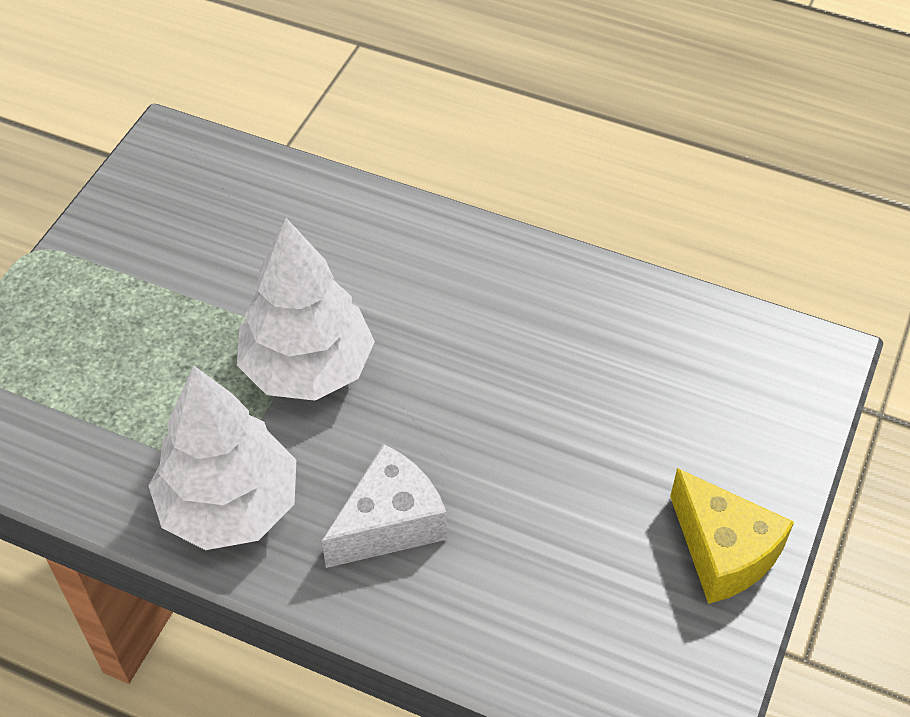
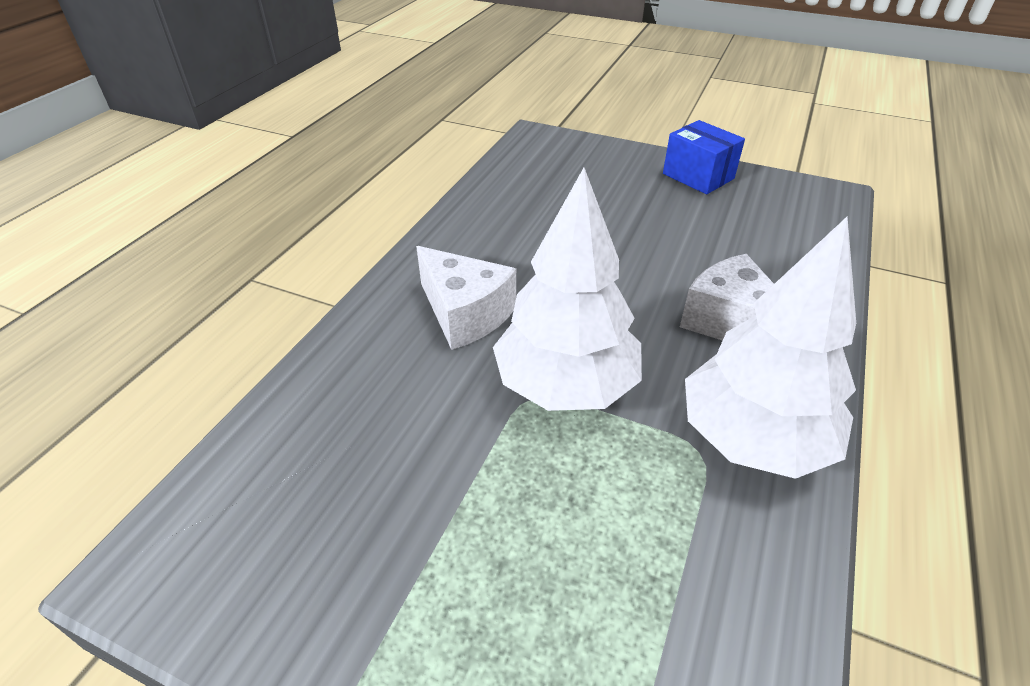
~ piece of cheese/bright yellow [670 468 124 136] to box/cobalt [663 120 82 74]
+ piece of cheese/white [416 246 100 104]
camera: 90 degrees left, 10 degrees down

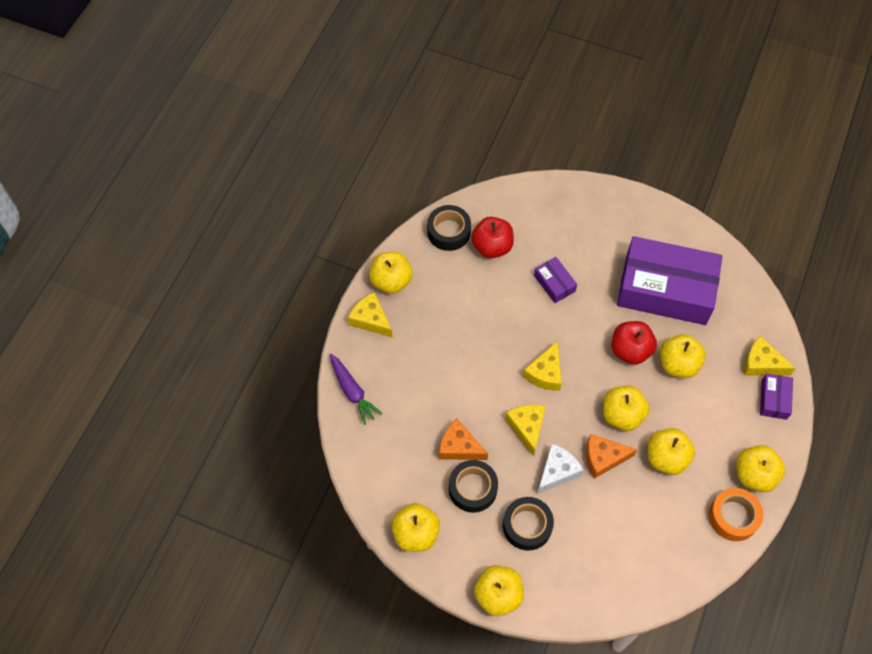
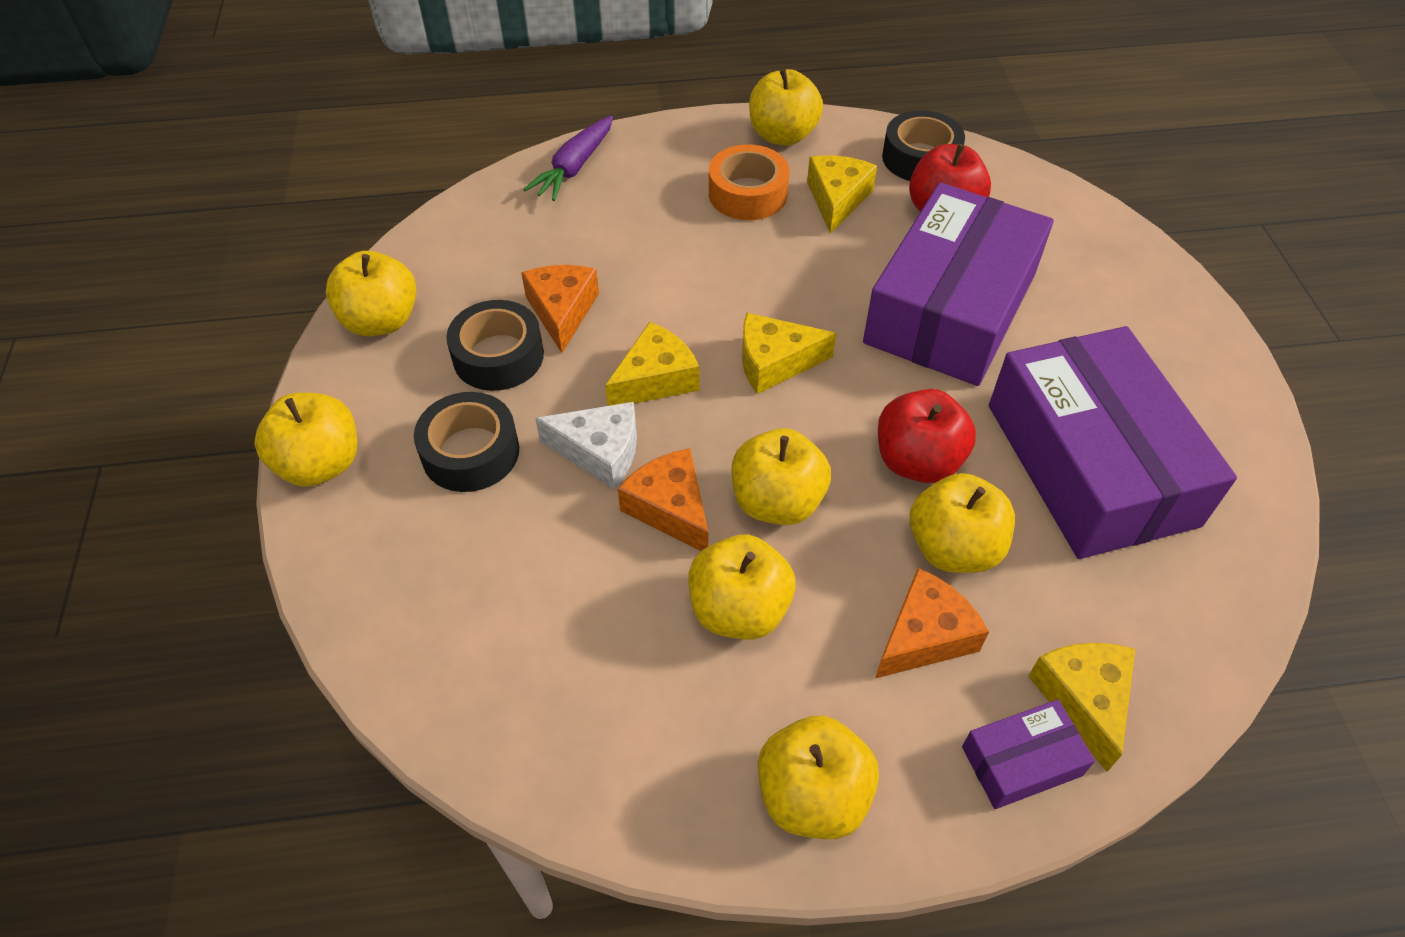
~ piece of cheese/bright yellow [348 292 44 45] to [807 155 70 78]
~ box/royal purple [534 257 43 46] = [863 182 191 204] x2.39
~ tape/orange-coloured [709 488 54 53] to [709 145 81 75]
+ piece of cheese/orange-coloured [875 568 114 110]
camera: 60 degrees right, 10 degrees down

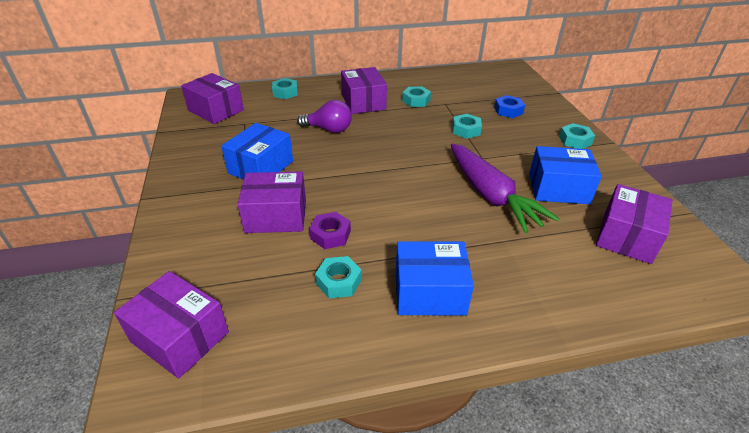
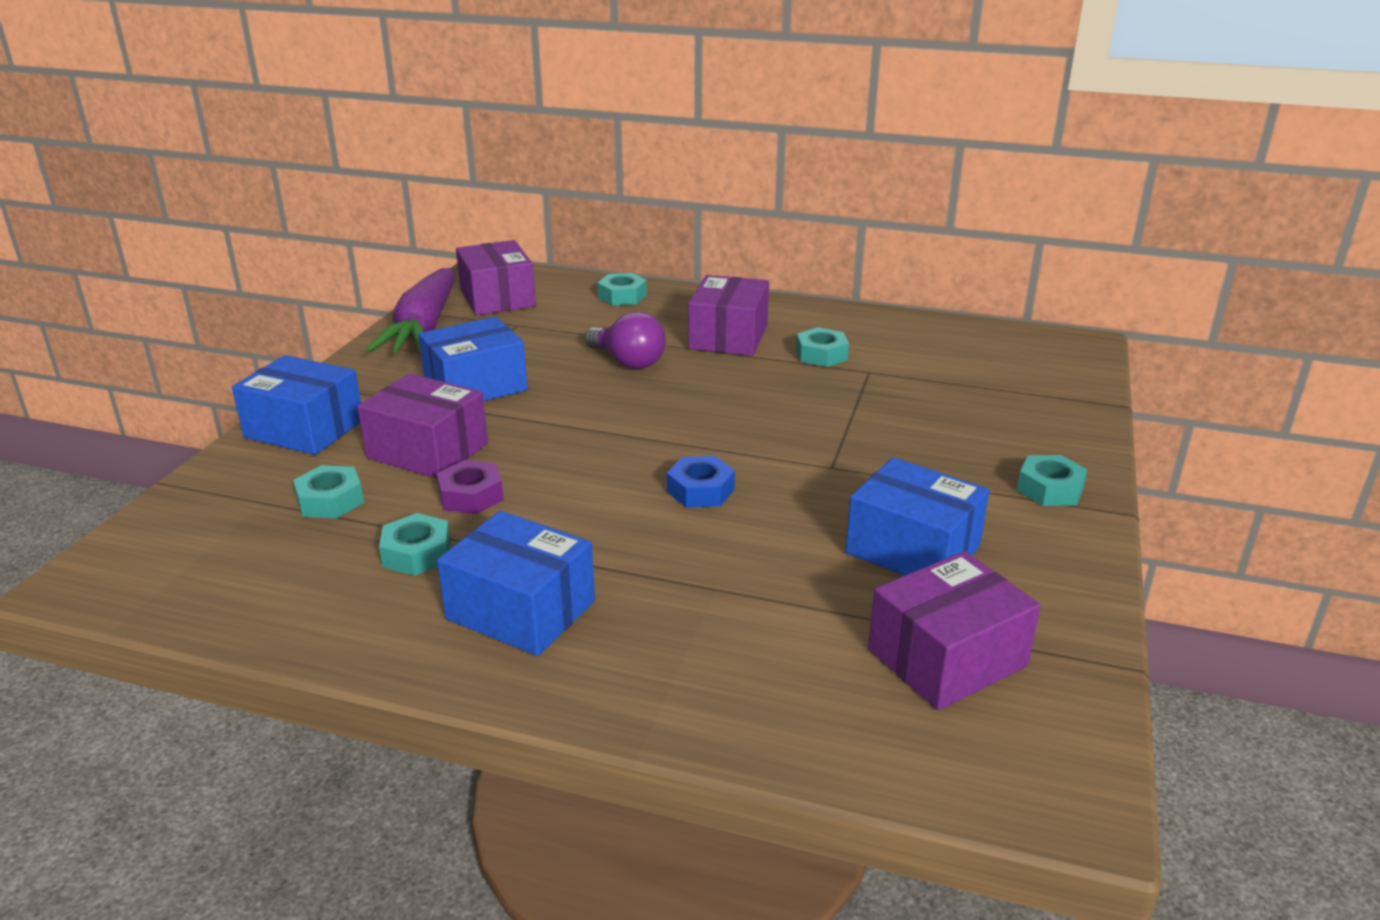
- box/royal purple [114 271 115 108]
~ carrot/royal purple [451 143 108 90] to [366 268 89 85]
~ hexagon nut/turquoise [452 114 30 25] to [293 465 71 53]
~ hexagon nut/cobalt [494 95 31 23] to [667 456 68 52]
+ box/cobalt [232 355 129 100]
camera: 30 degrees right, 10 degrees down

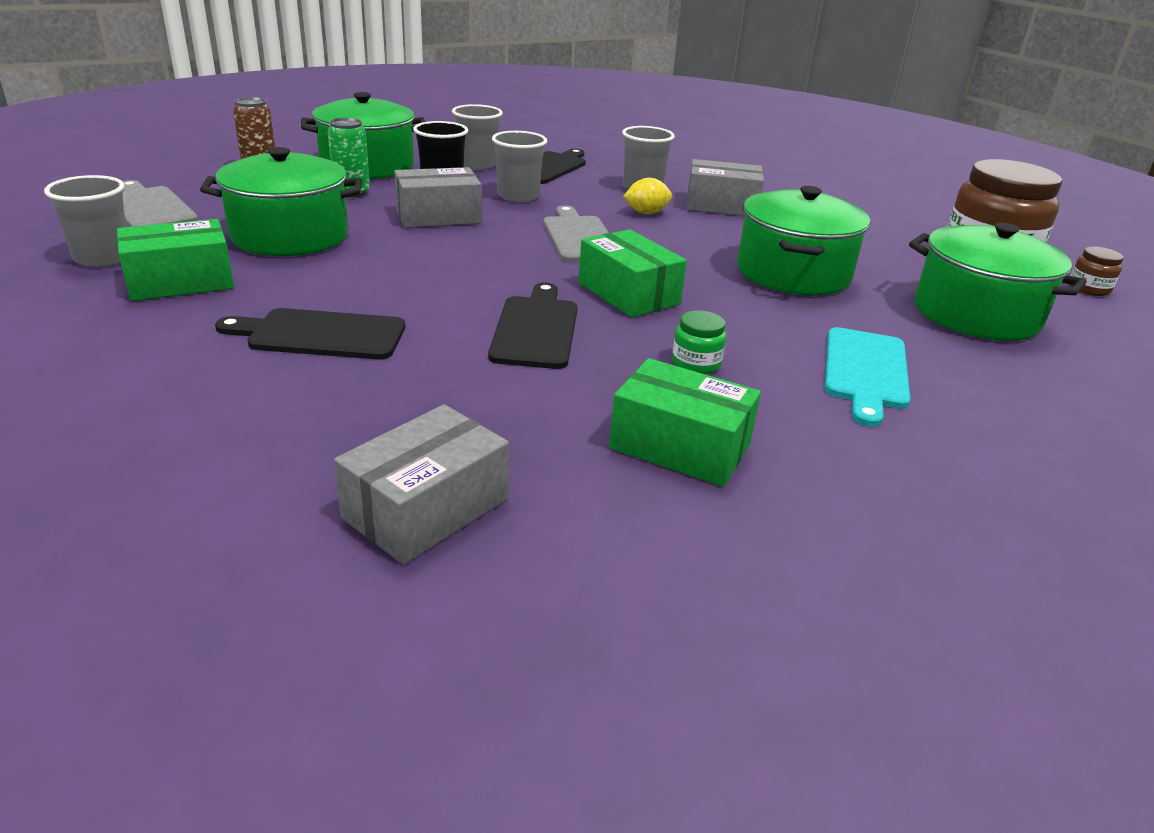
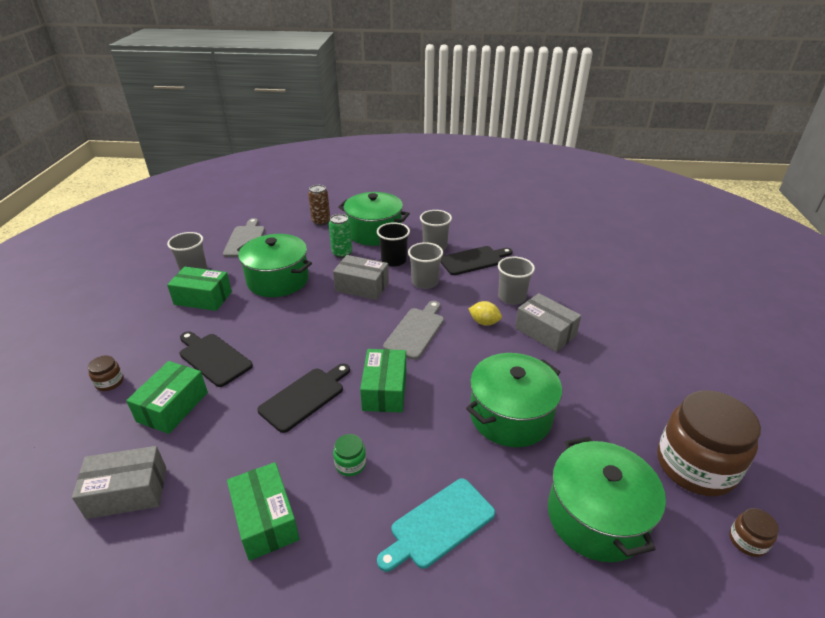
+ preserve jar/russet [88 356 36 35]
+ box/emerald [126 361 82 73]
camera: 40 degrees right, 5 degrees up

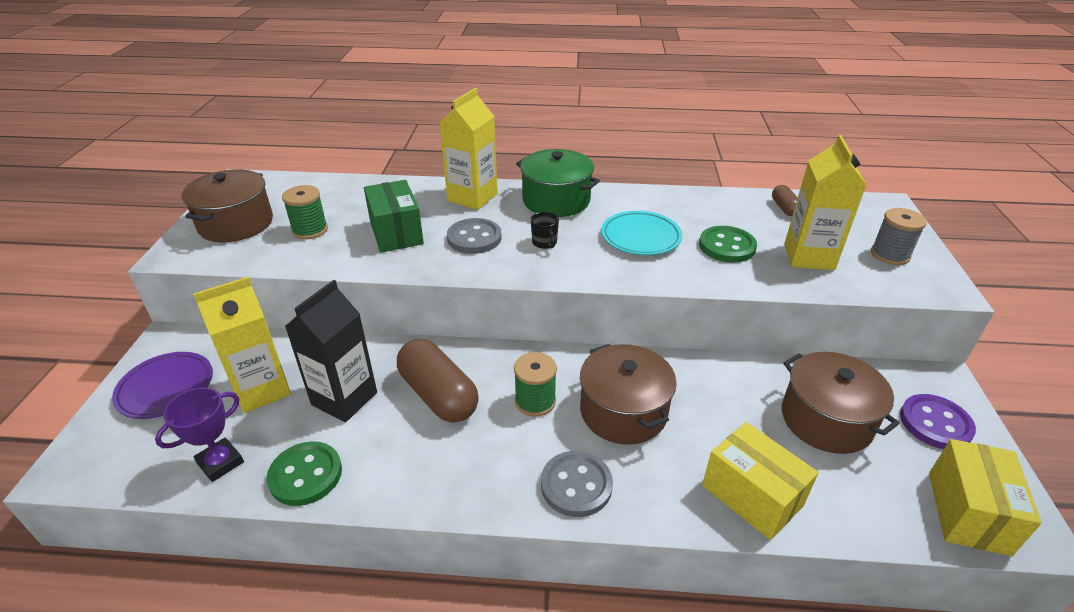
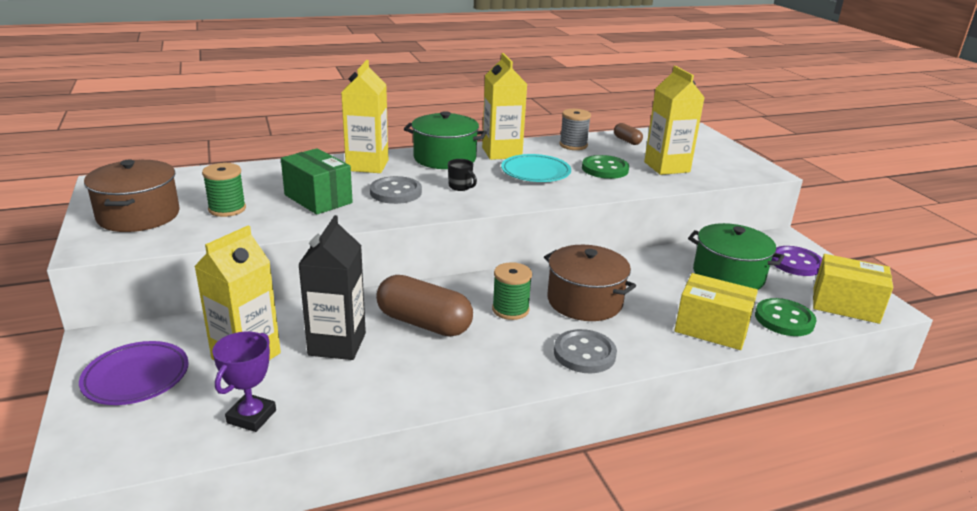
~ shirt button/emerald [266 441 76 65] to [755 298 61 38]
~ cooking pot/russet [782 352 118 102] to cooking pot/emerald [688 223 96 67]
~ bobbin/ash-grey [871 208 56 57] to [559 109 32 41]
~ box/bright yellow [929 439 113 117] = [813 254 80 70] 60 degrees counterclockwise
+ carton/bright yellow [482 53 45 107]
camera: 25 degrees left, 10 degrees down

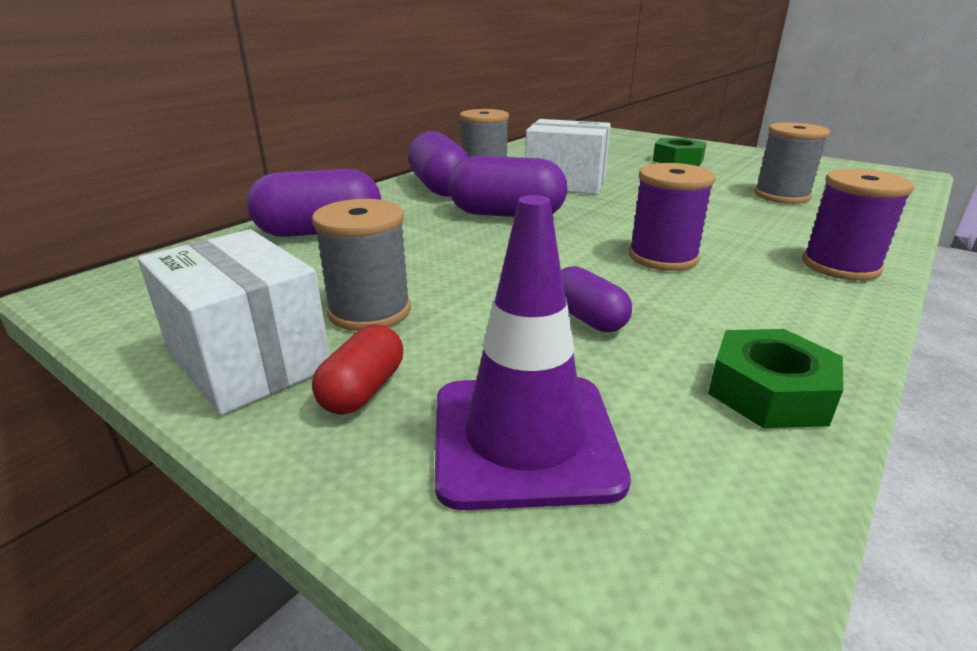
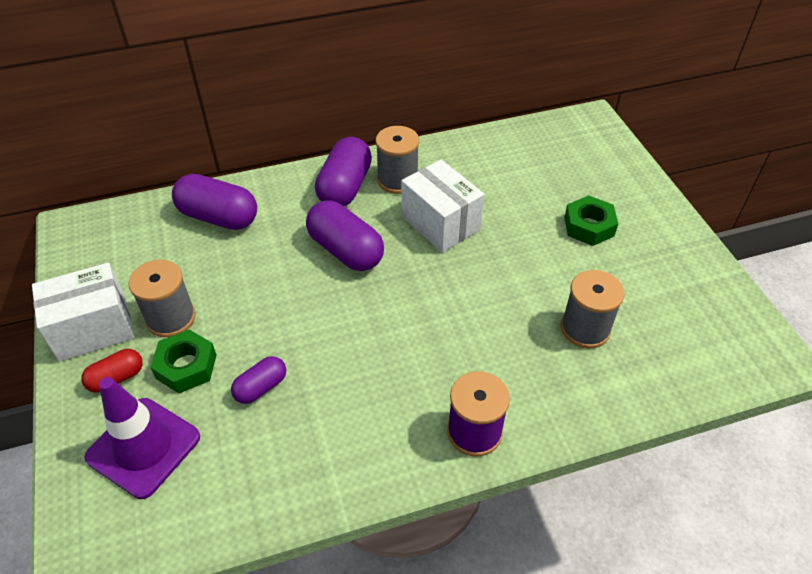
~ box/white [138 229 192 186] = [32 262 103 100] 75 degrees clockwise
~ pill/royal purple [561 266 71 66] = [231 356 55 48] 45 degrees clockwise
- bobbin/royal purple [629 163 87 108]
~ hexagon nut/emerald [708 329 135 99] to [150 330 67 63]
camera: 35 degrees right, 20 degrees up

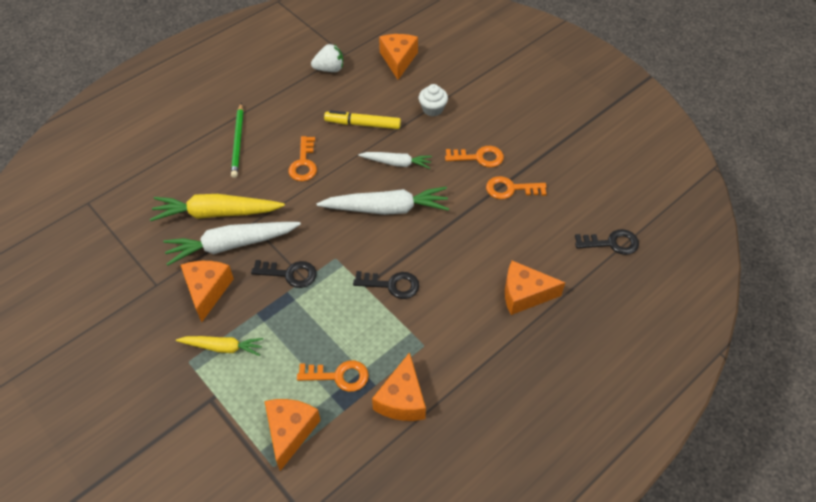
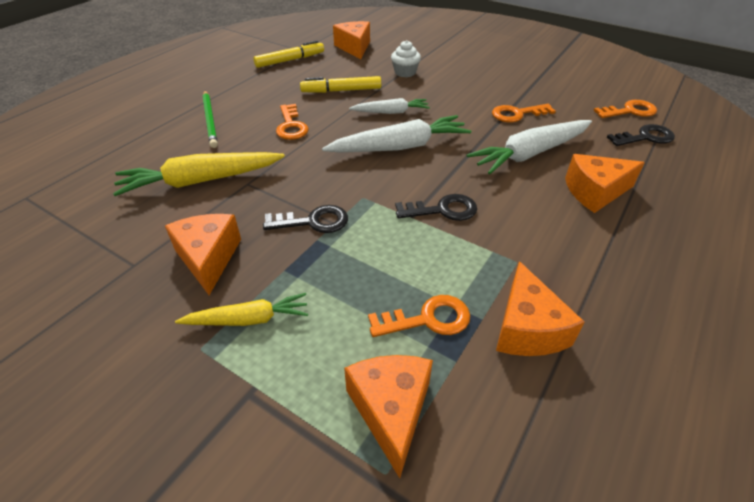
~ carrot/white [163 222 138 44] to [466 120 126 54]
~ strawberry/white [311 44 32 28] to felt pen/bright yellow [254 40 70 28]
~ door key/orange-coloured [445 146 59 21] to [593 100 64 18]
camera: 15 degrees left, 10 degrees down

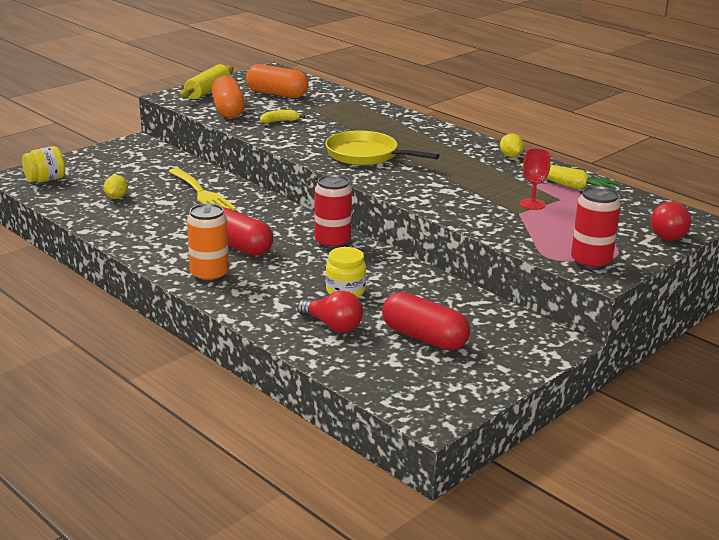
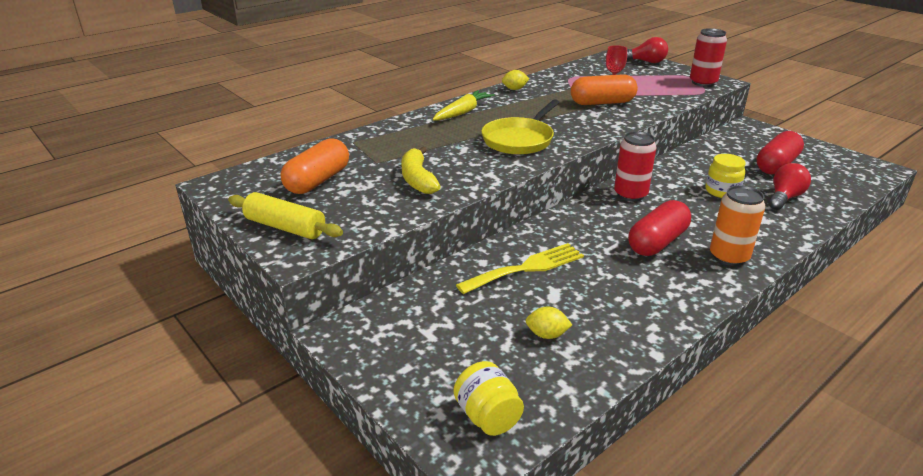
~ pill/orange-coloured [211 76 34 42] to [570 74 68 31]
~ banana fruit/bright yellow [260 110 45 13] = [401 146 40 48] x1.66
~ carrot/bright yellow [520 163 99 27] to [433 90 61 31]
camera: 85 degrees left, 5 degrees up

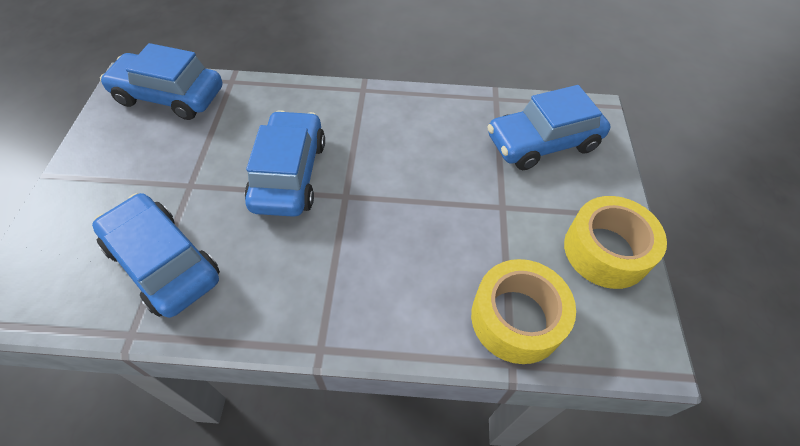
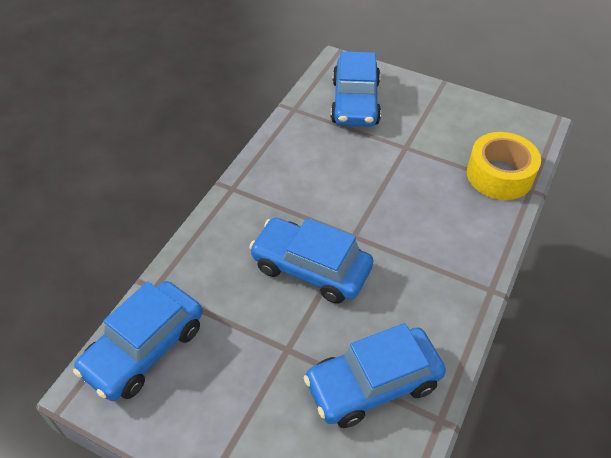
- tape/bright yellow [564 196 103 93]
camera: 65 degrees left, 5 degrees down

